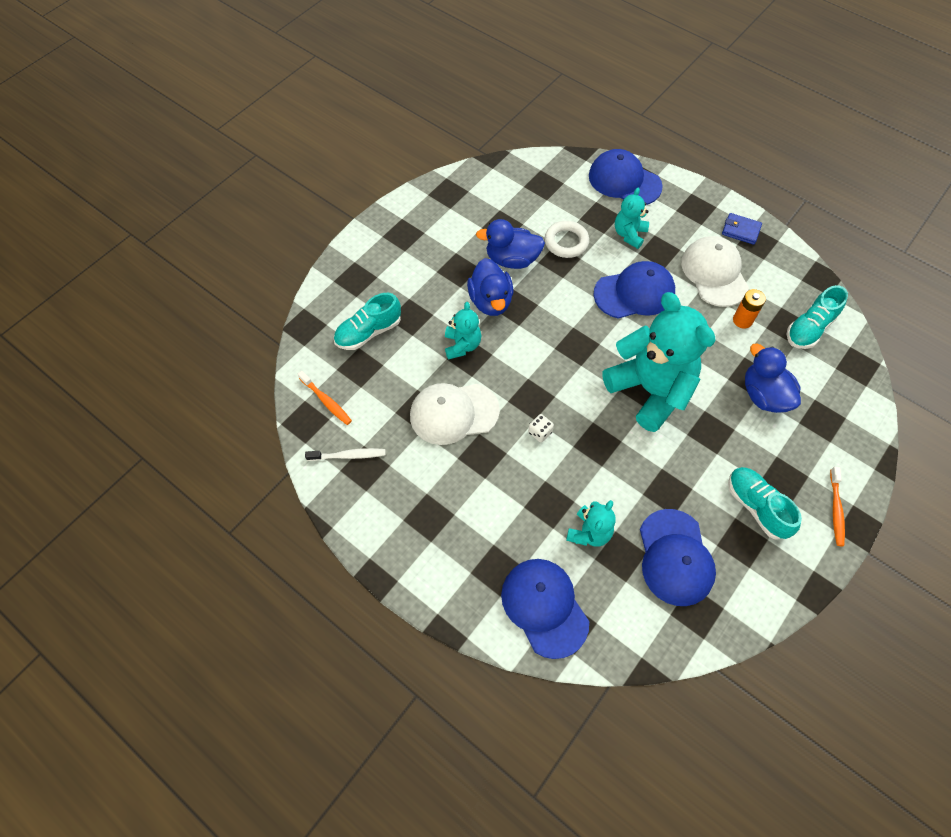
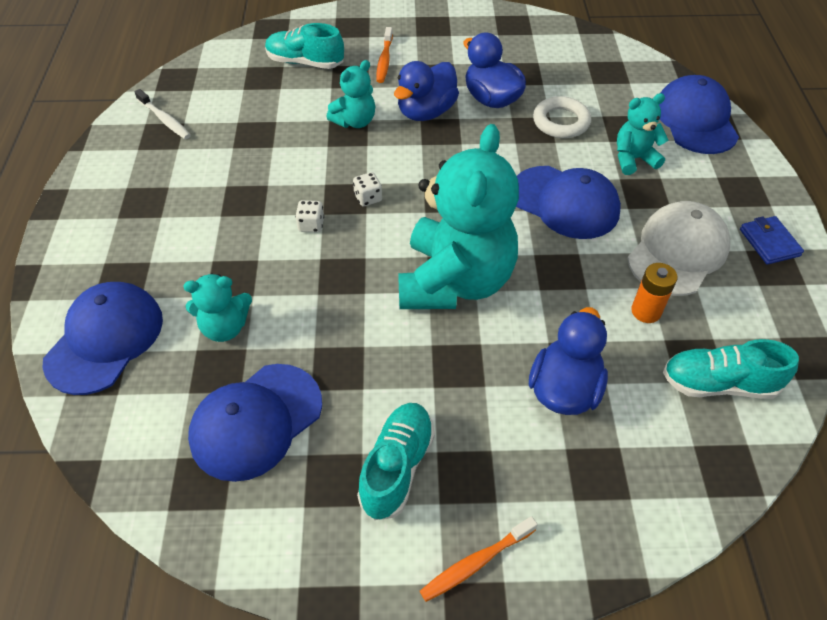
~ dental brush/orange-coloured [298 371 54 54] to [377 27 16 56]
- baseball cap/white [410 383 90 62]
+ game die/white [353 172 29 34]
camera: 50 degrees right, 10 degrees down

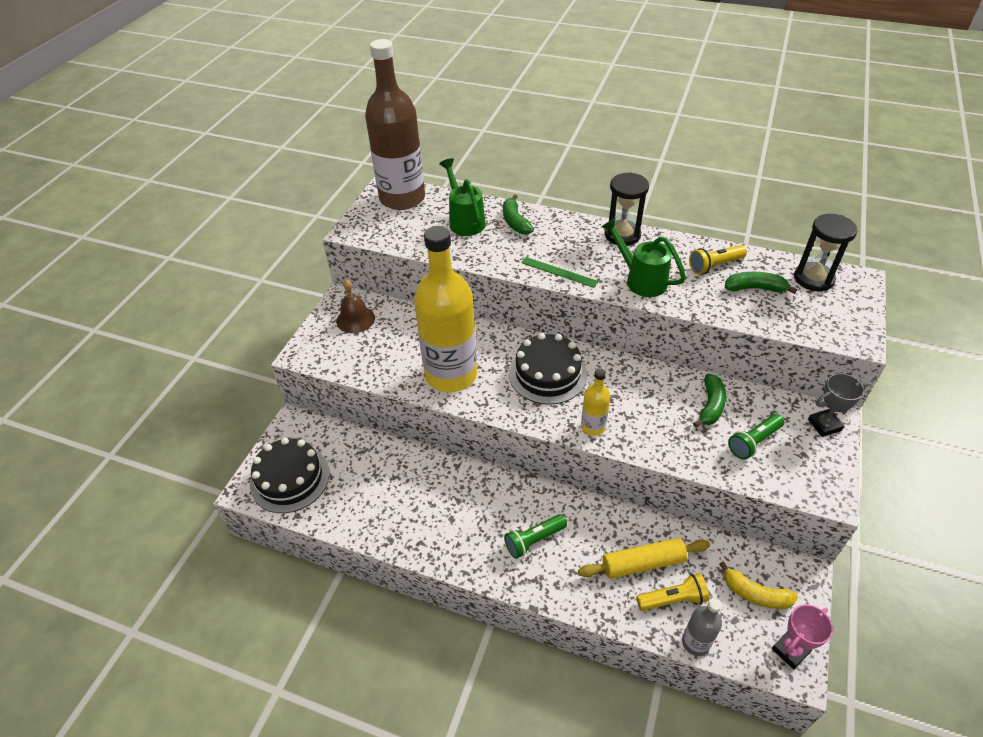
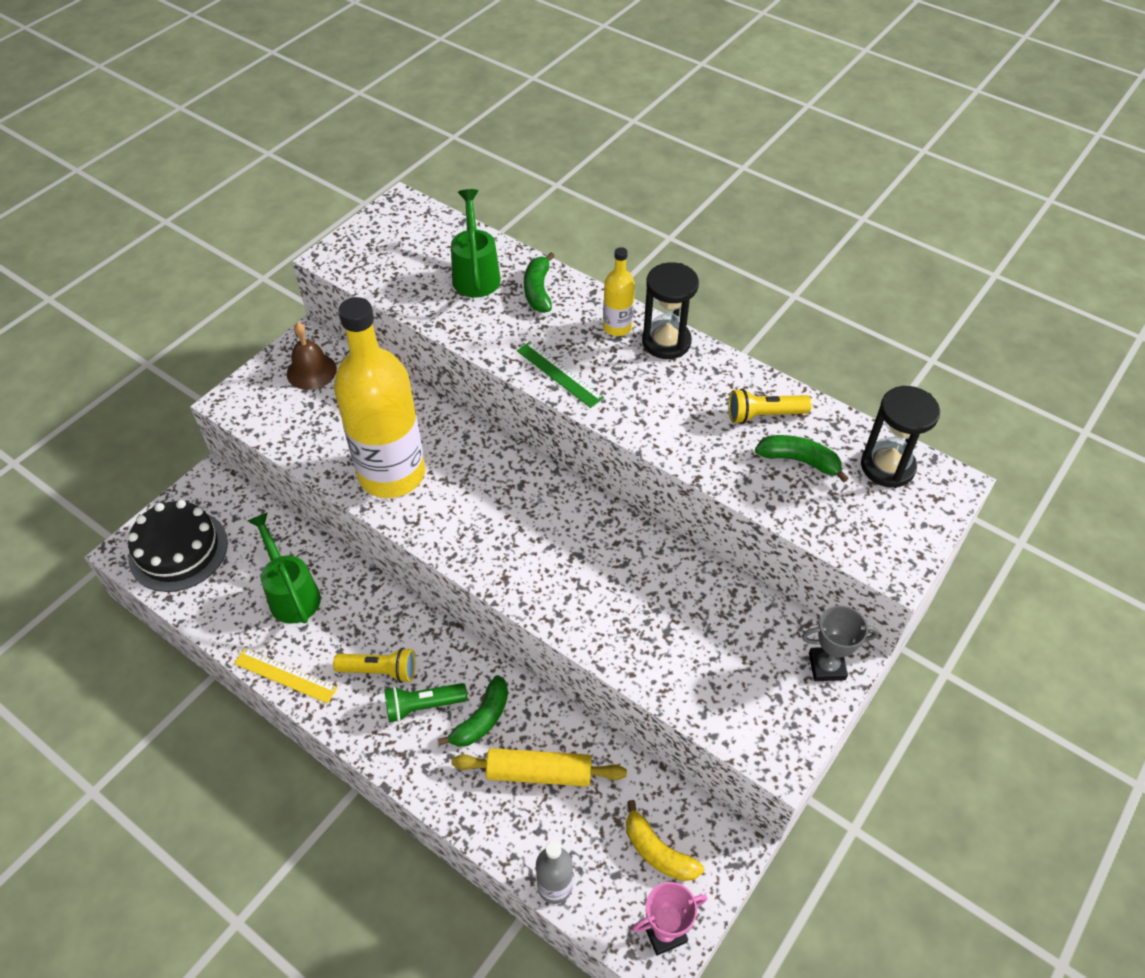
- flask/russet [365 39 60 171]
- gateau/ebony [509 333 78 72]
~ flask/bright yellow [581 368 29 68] to [603 247 32 89]
~ watering can/emerald [601 218 85 79] to [248 512 73 111]
~ pocket torch/bright yellow [636 573 73 38] to [333 648 82 35]
~ banana fruit/emerald [693 374 33 54] to [438 675 70 72]
- pocket torch/emerald [728 414 56 46]
+ ruler/bright yellow [234 648 104 56]
camera: 15 degrees right, 5 degrees up

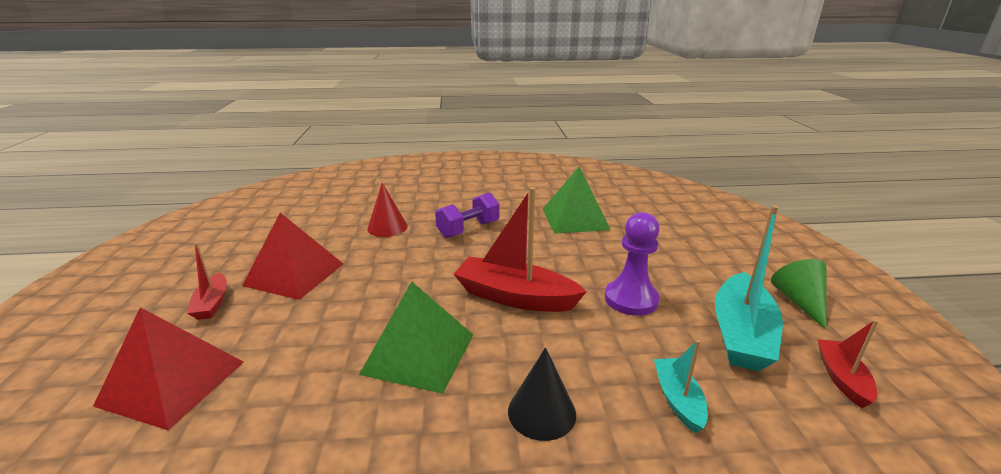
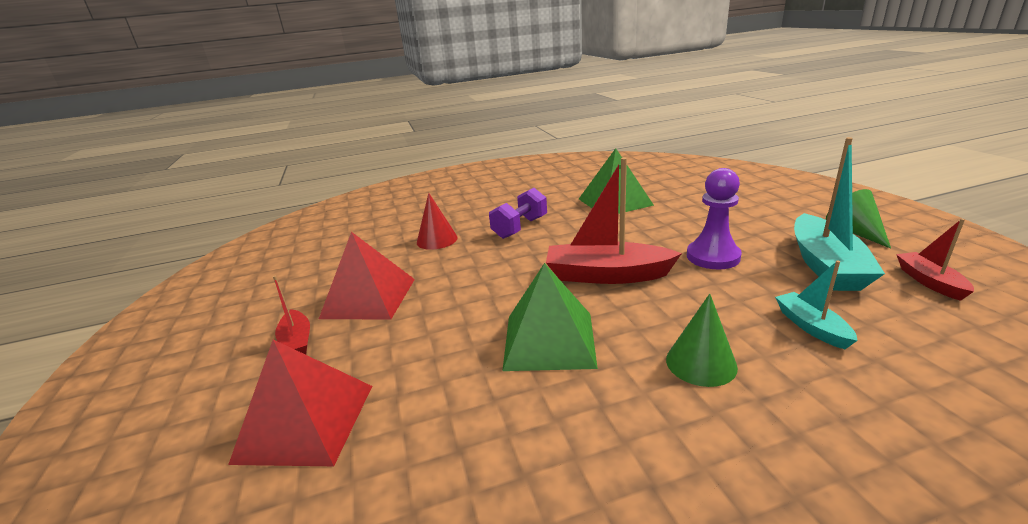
~ solid cone/ebony [508 347 68 94] to solid cone/emerald [666 294 72 93]
camera: 10 degrees left, 0 degrees up

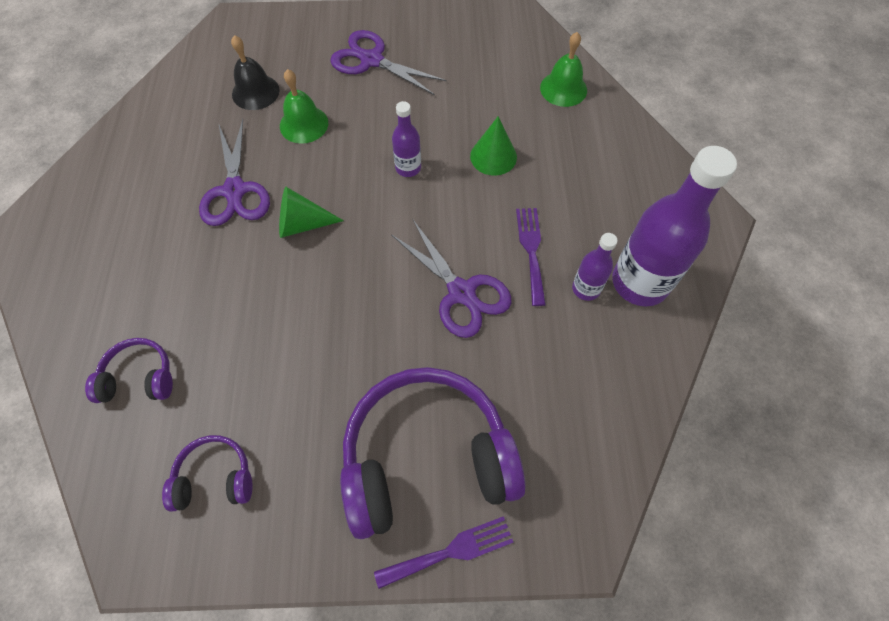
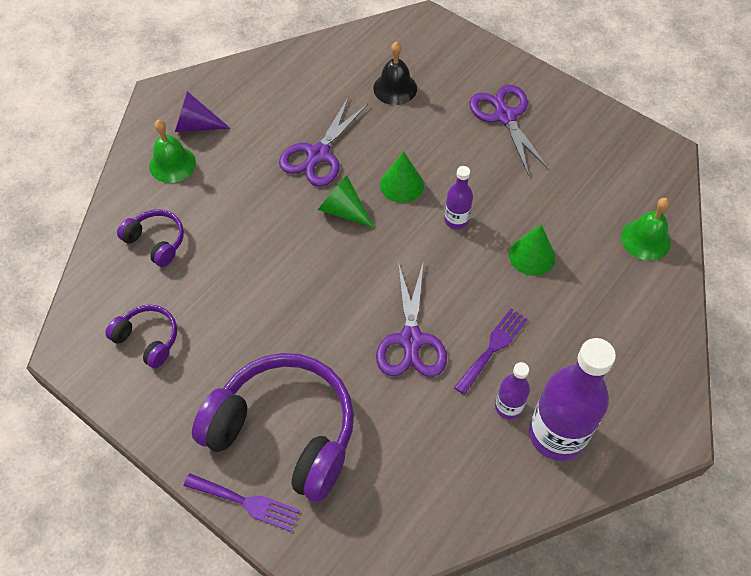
~ school bell/emerald [280 69 48 75] to [149 120 47 63]
+ solid cone/royal purple [175 91 56 41]
+ solid cone/emerald [380 151 44 52]
camera: 40 degrees right, 5 degrees down

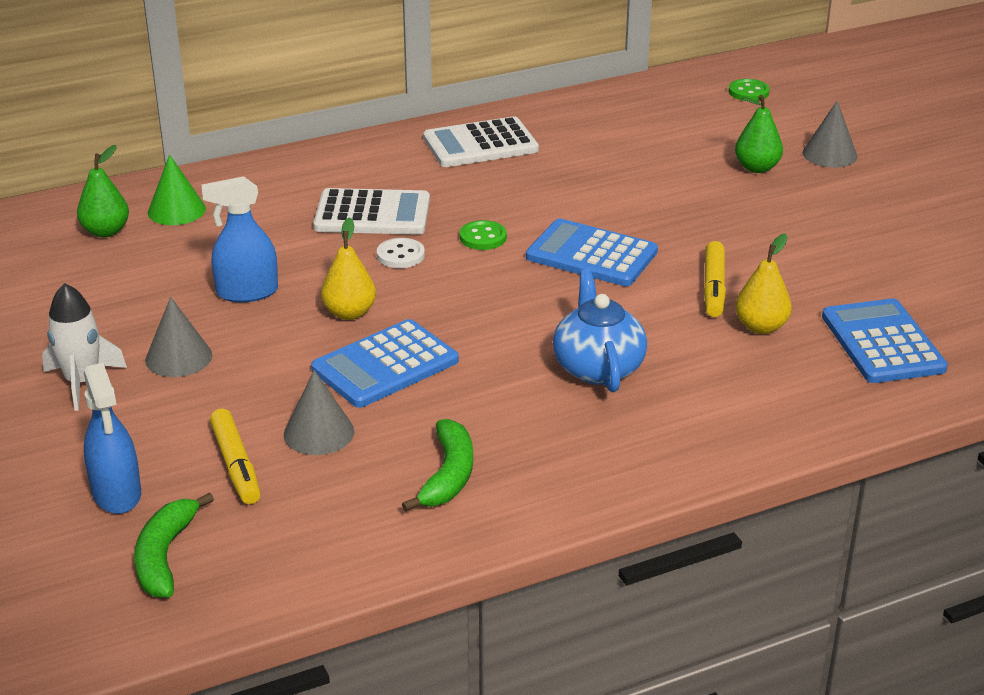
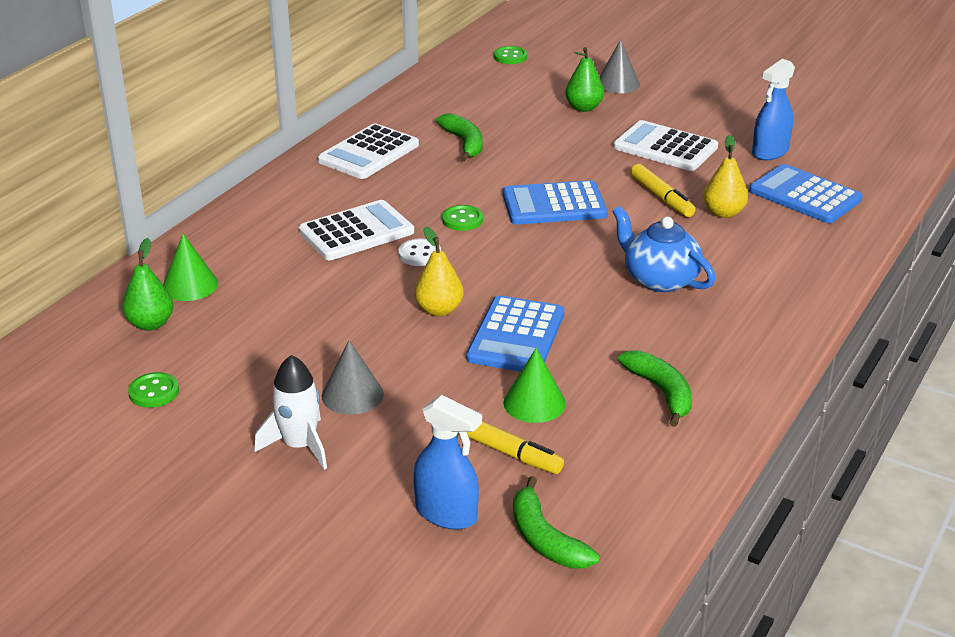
~ sprayer/cobalt [202 176 76 126] to [752 59 43 101]
~ solid cone/ash-grey [284 370 71 85] to solid cone/emerald [503 348 63 75]
+ shirt button/emerald [128 372 51 36]
+ banana fruit/emerald [436 113 47 48]
+ adding machine/white [613 120 105 51]
camera: 35 degrees left, 0 degrees up

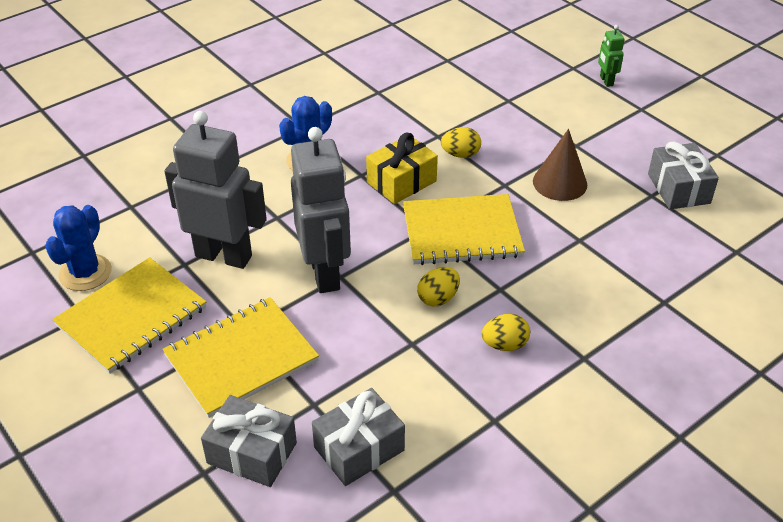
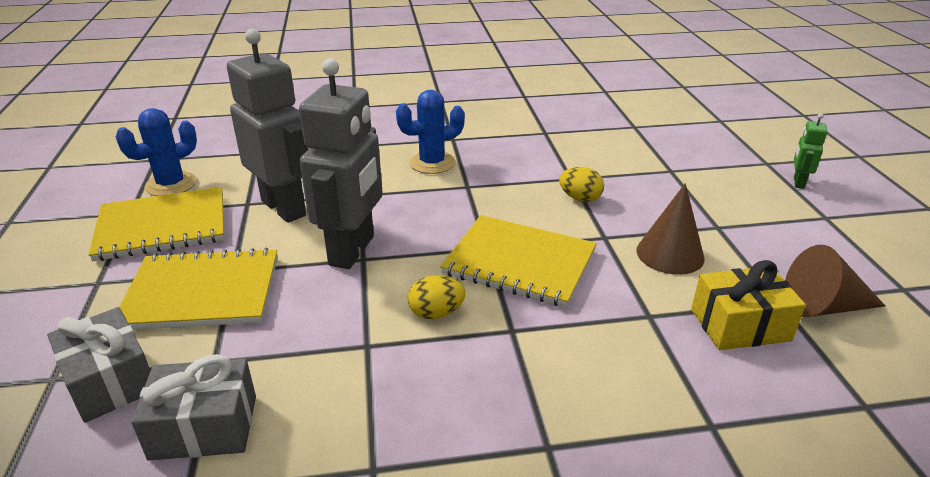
~ gift/bright yellow [366 132 72 72] to [691 260 115 90]
- egg/bright yellow [481 314 49 37]
~ gift/ash-grey [648 142 71 67] to solid cone/russet [785 245 100 72]
camera: 30 degrees right, 10 degrees down

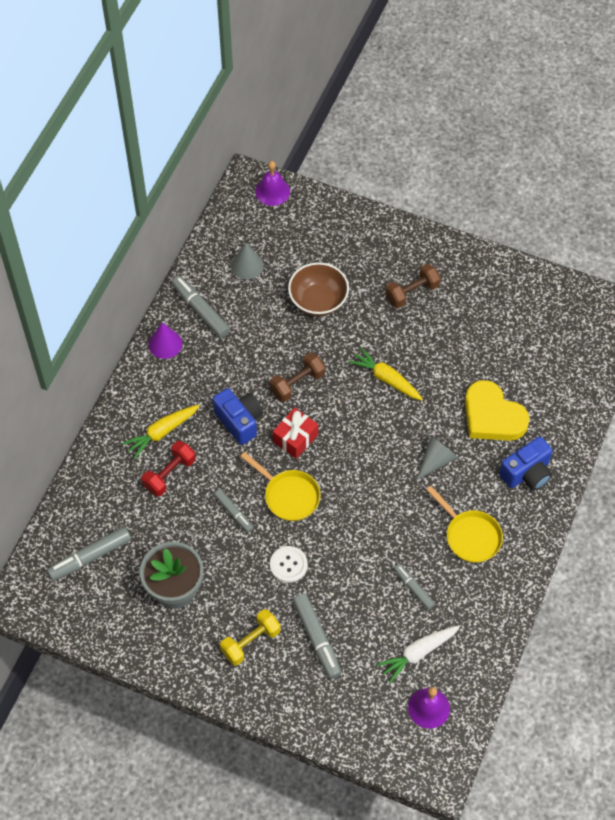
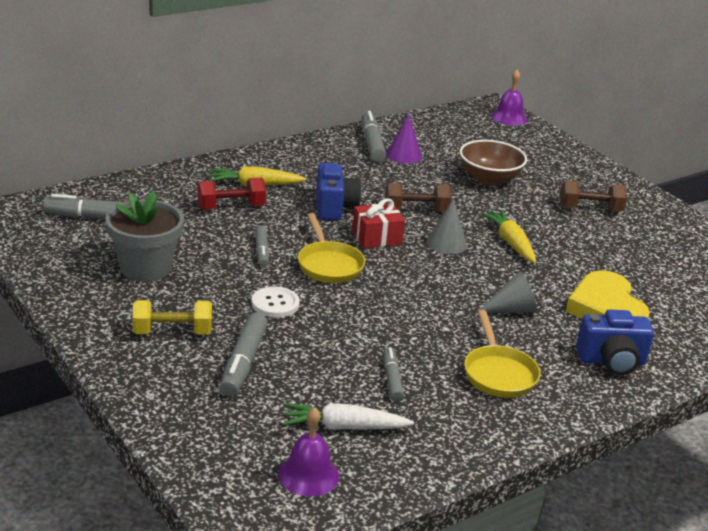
~ solid cone/royal purple [149 322 33 37] to [386 115 36 49]
~ solid cone/ash-grey [231 243 33 36] to [426 199 41 55]
camera: 30 degrees right, 30 degrees down

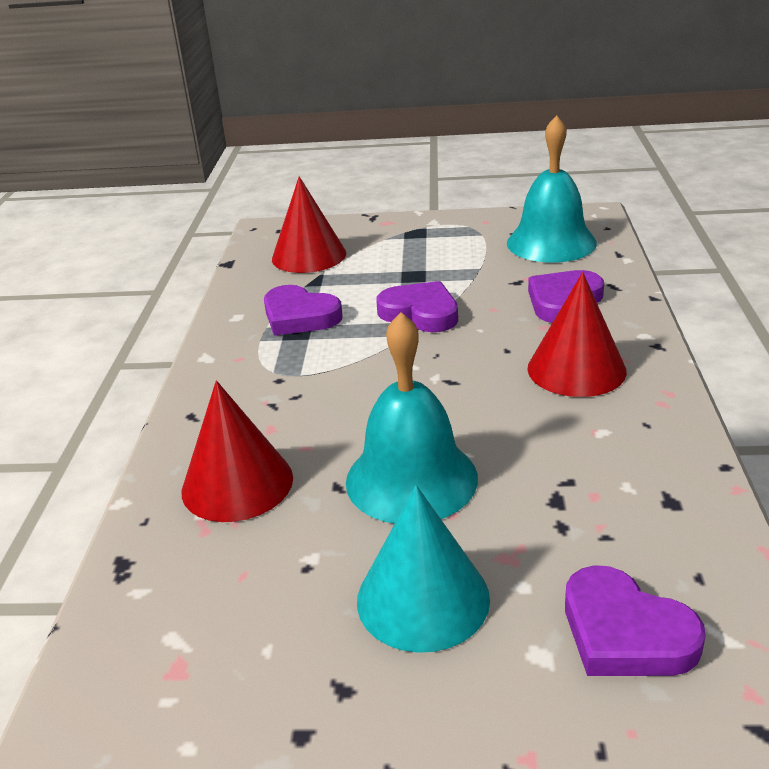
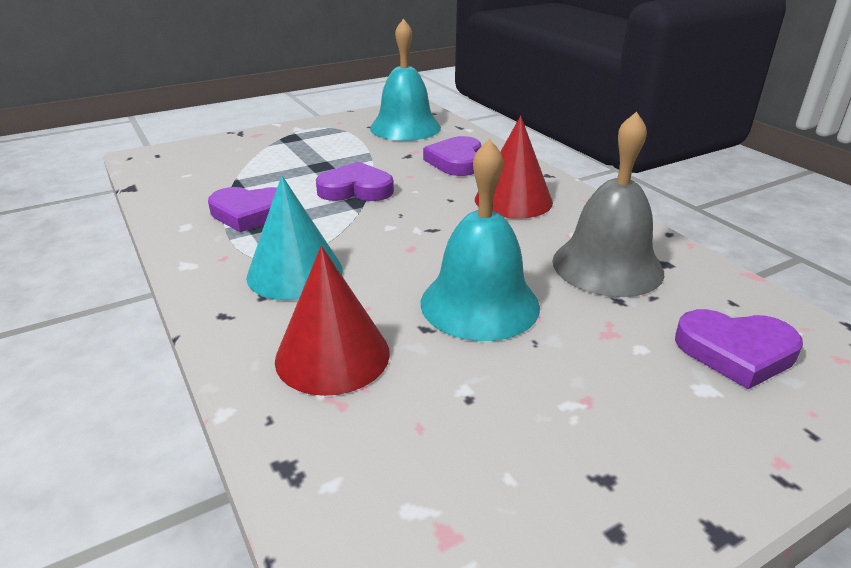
- solid cone/red [272 176 74 97]
~ solid cone/turquoise [357 485 133 168] to [246 175 96 125]
+ school bell/ash-grey [552 111 112 186]
camera: 35 degrees left, 0 degrees up

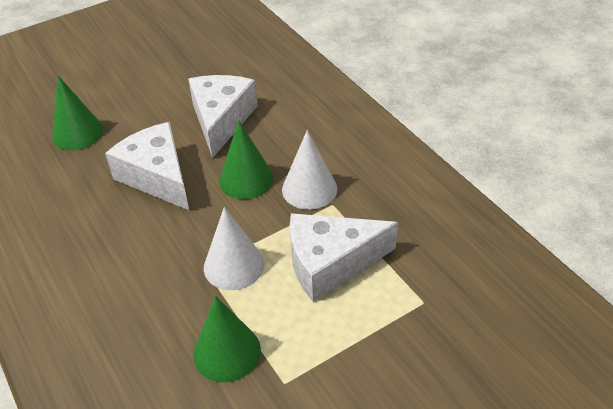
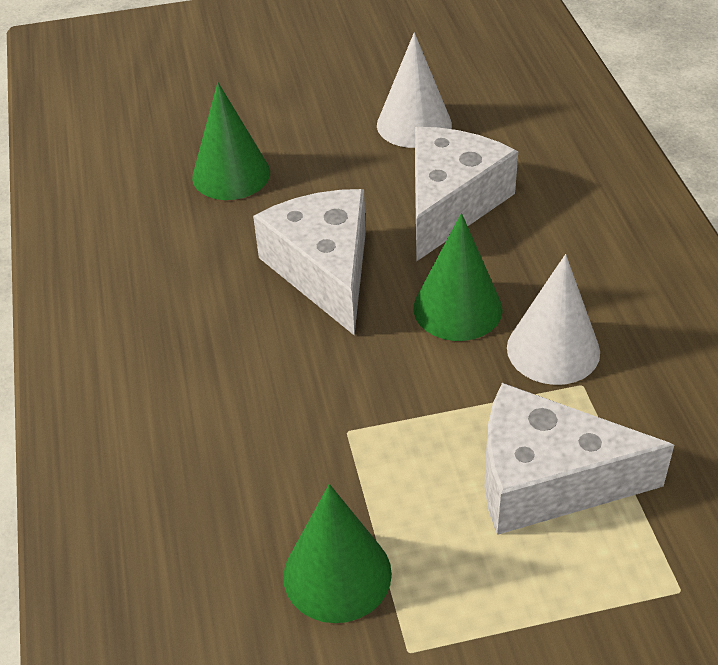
~ solid cone/white [204 207 60 83] to [377 32 75 116]
camera: 20 degrees right, 0 degrees up

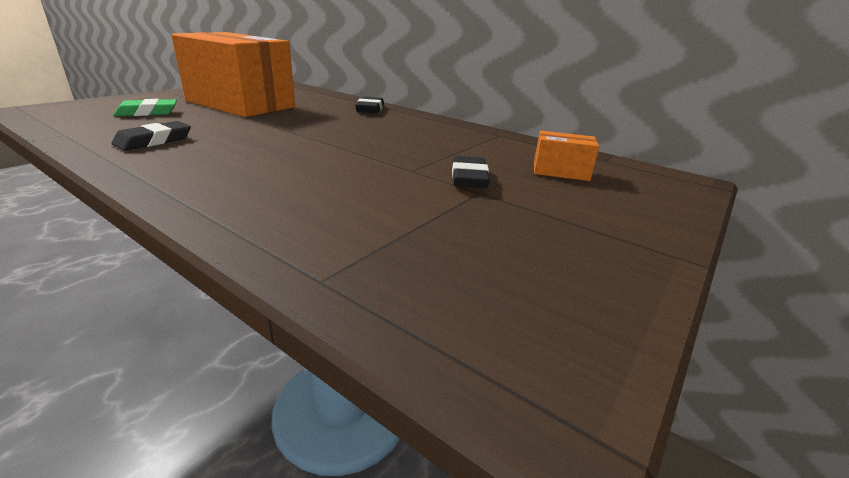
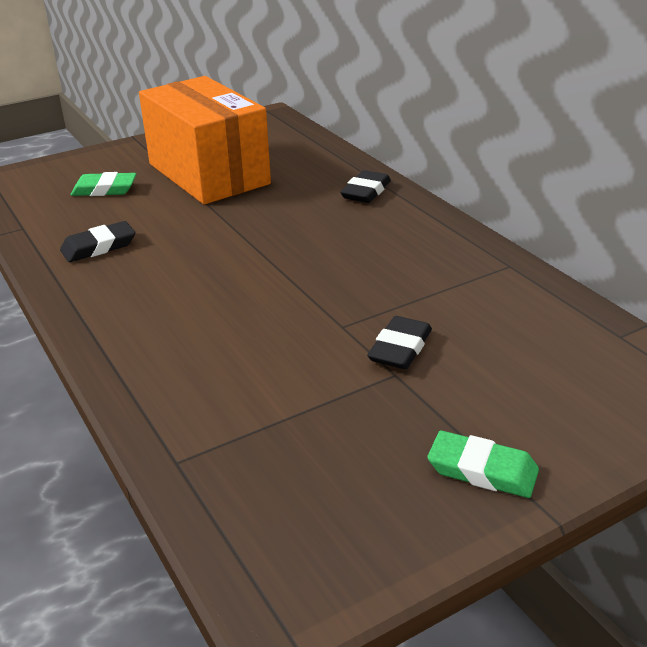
- box/orange-coloured [534 131 66 50]
+ gum eraser/emerald [428 431 111 67]
camera: 25 degrees right, 5 degrees up

